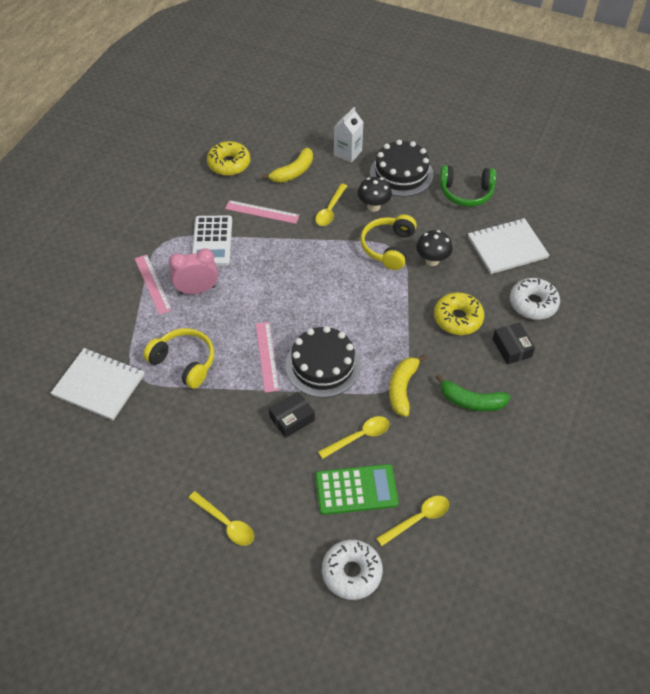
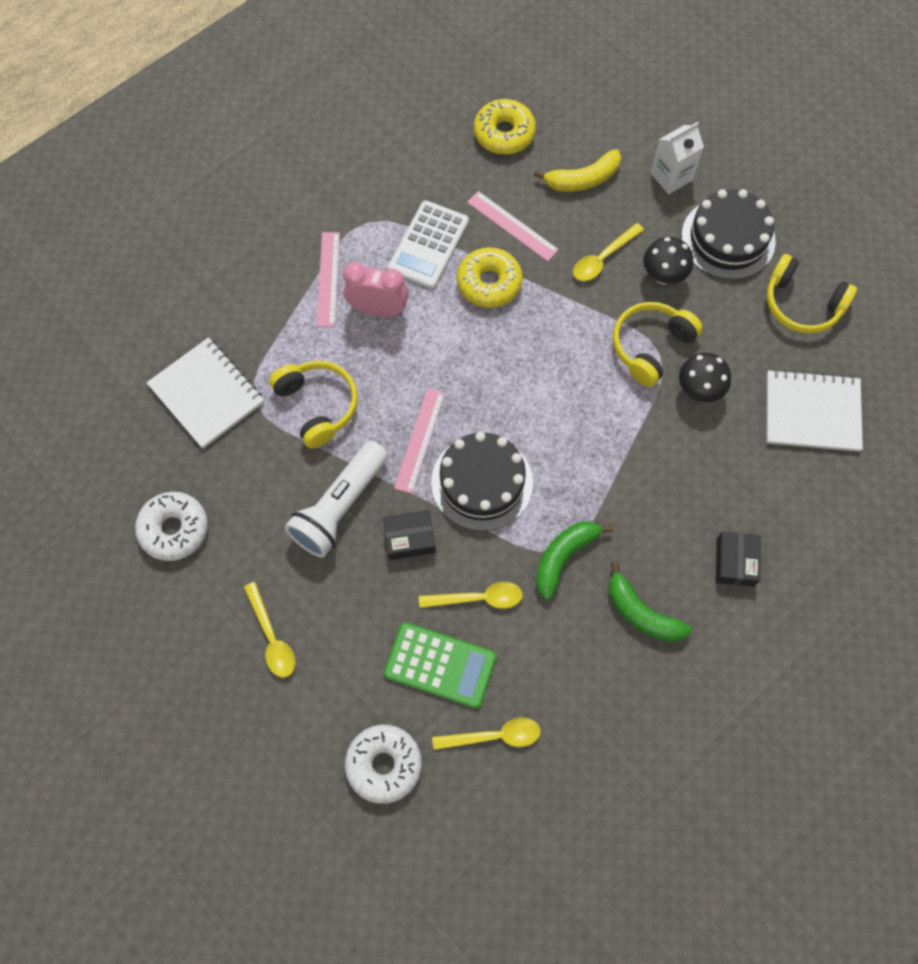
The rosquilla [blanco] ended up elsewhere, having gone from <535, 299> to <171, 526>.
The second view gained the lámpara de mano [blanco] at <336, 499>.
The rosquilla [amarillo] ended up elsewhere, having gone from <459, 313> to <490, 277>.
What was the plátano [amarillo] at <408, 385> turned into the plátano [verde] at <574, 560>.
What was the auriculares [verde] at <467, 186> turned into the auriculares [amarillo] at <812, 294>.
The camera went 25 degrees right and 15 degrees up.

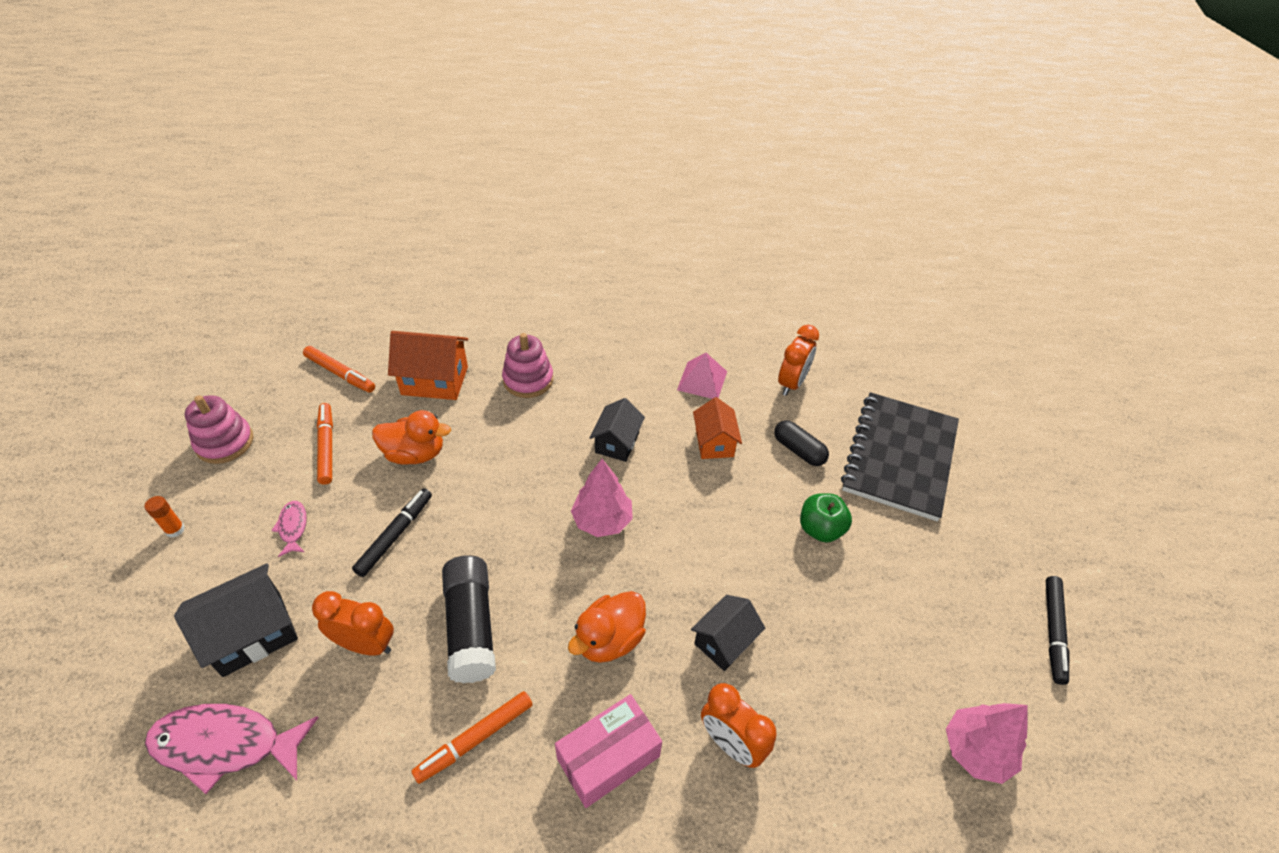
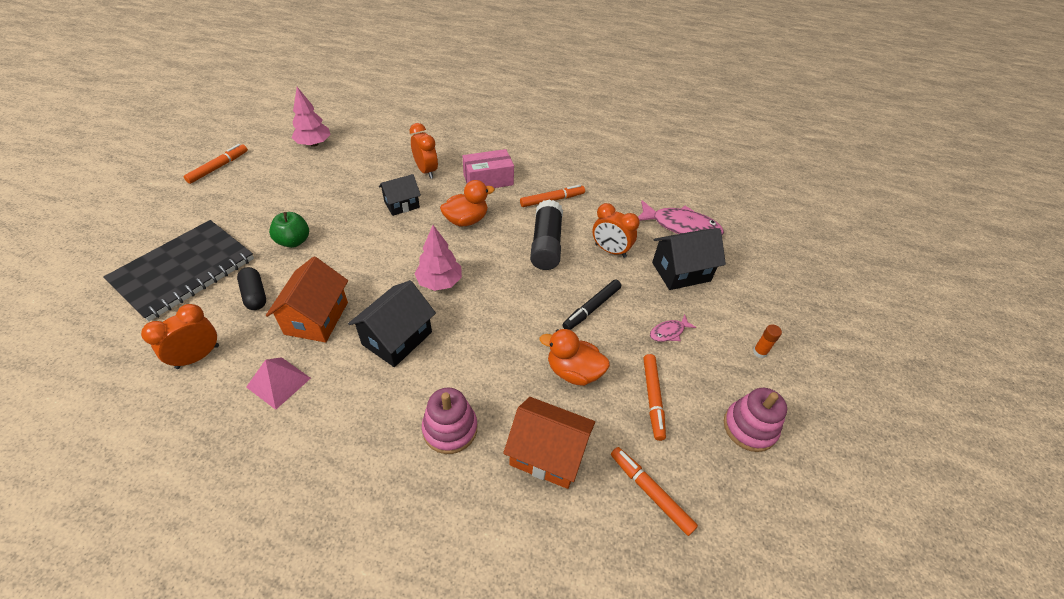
What was the rotulador [negro] at <1058, 630> turned into the rotulador [naranja] at <216, 164>.
The size of the casa [naranja] at <717, 428> changed by a factor of 1.51.
The size of the casa [negro] at <617, 430> changed by a factor of 1.51.
The pez [rosa] at <289, 529> ended up facing another way, 60 degrees clockwise from before.
The camera went 165 degrees left and 0 degrees up.

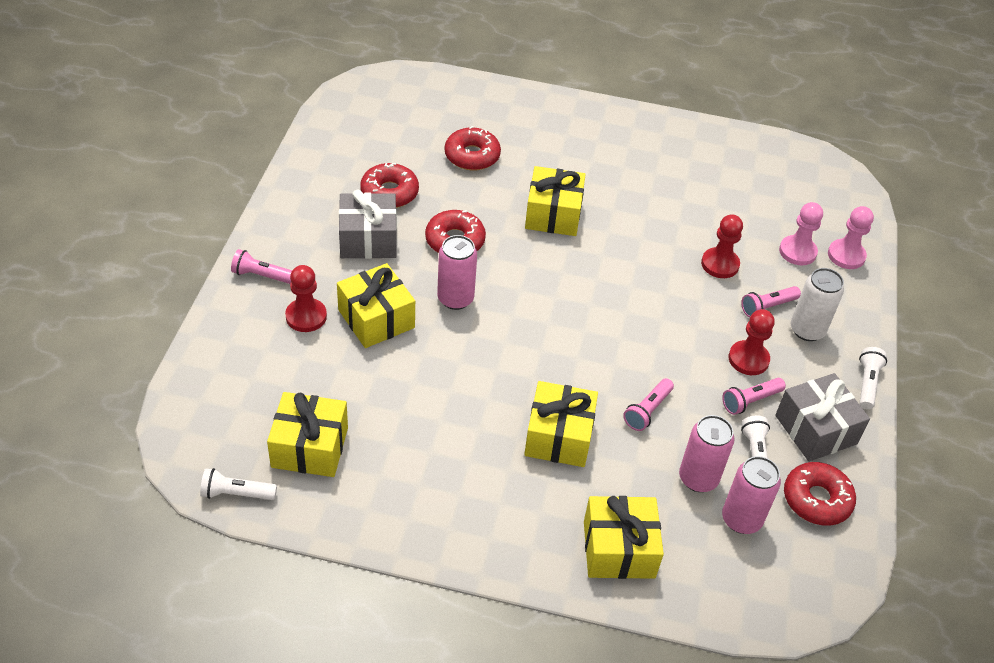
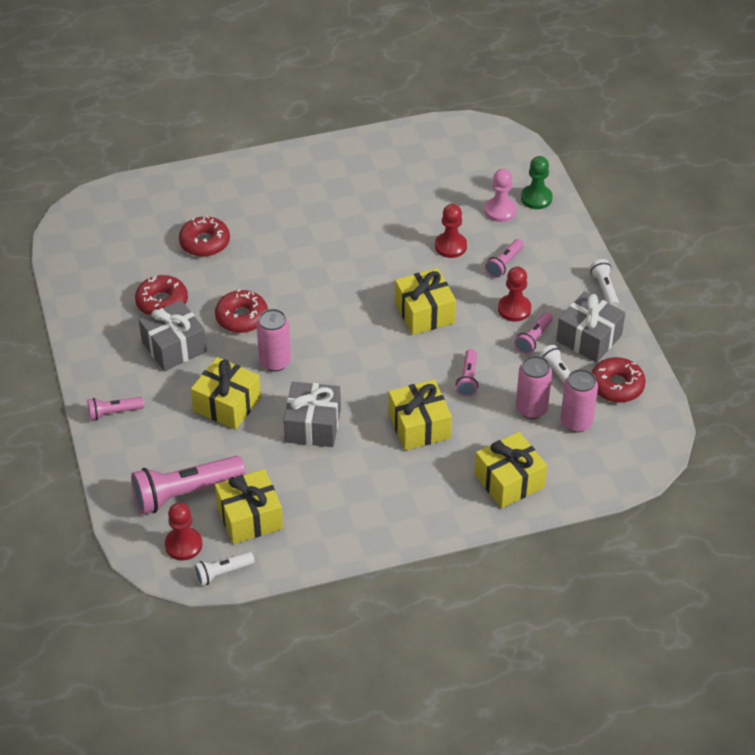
The second view gained the lámpara de mano [rosa] at <188, 485>.
The peón [rojo] ended up elsewhere, having gone from <306, 298> to <183, 531>.
The second view gained the regalo [gris] at <312, 414>.
The regalo [amarillo] ended up elsewhere, having gone from <555, 201> to <425, 301>.
What was the peón [rosa] at <851, 237> turned into the peón [verde] at <537, 182>.
The second view lost the lata [blanco] at <817, 304>.
The camera went 25 degrees left and 0 degrees up.

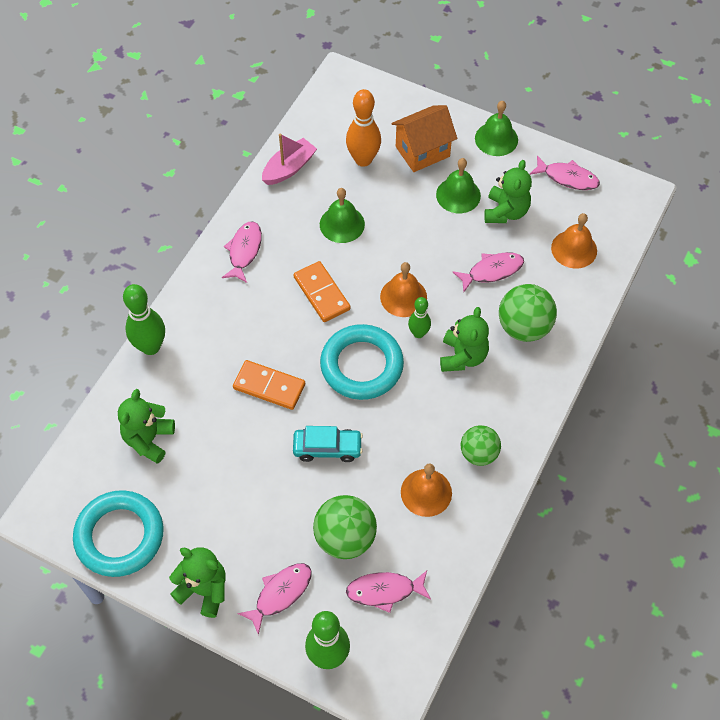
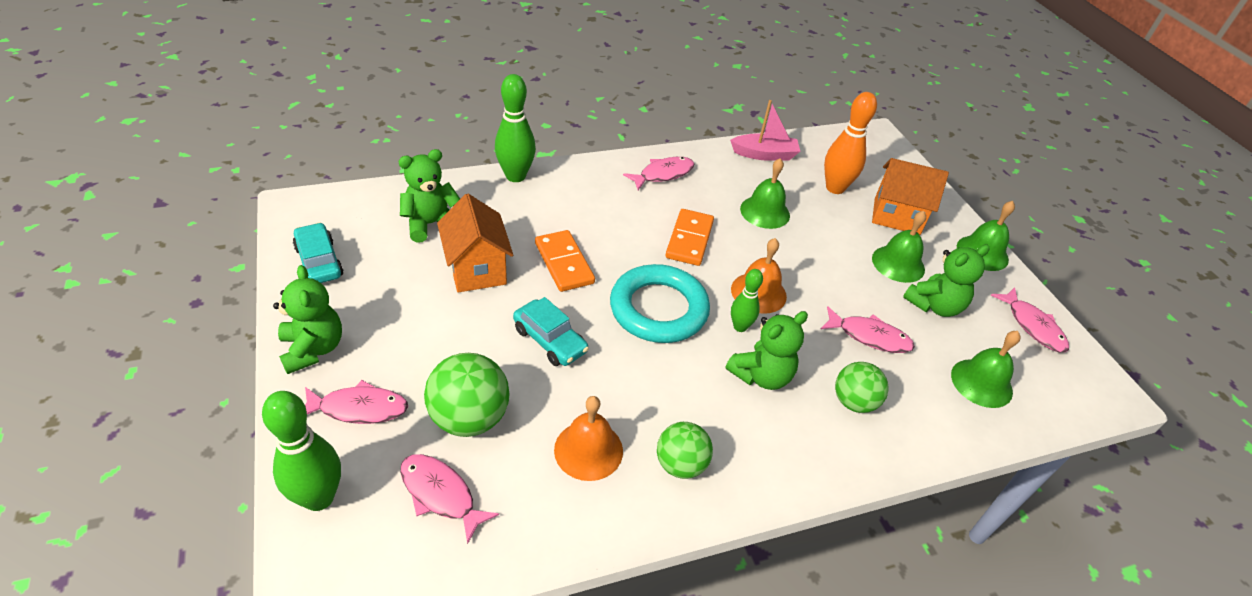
Where the anillo [turquesa] stood at <118, 533>, the coche [turquesa] came to stand at <318, 252>.
The second view gained the casa [naranja] at <475, 243>.
The size of the pelota [verde] at <528, 313> changed by a factor of 0.67.
What was the campana [naranja] at <574, 241> turned into the campana [verde] at <986, 369>.
The camera went 40 degrees right and 15 degrees down.

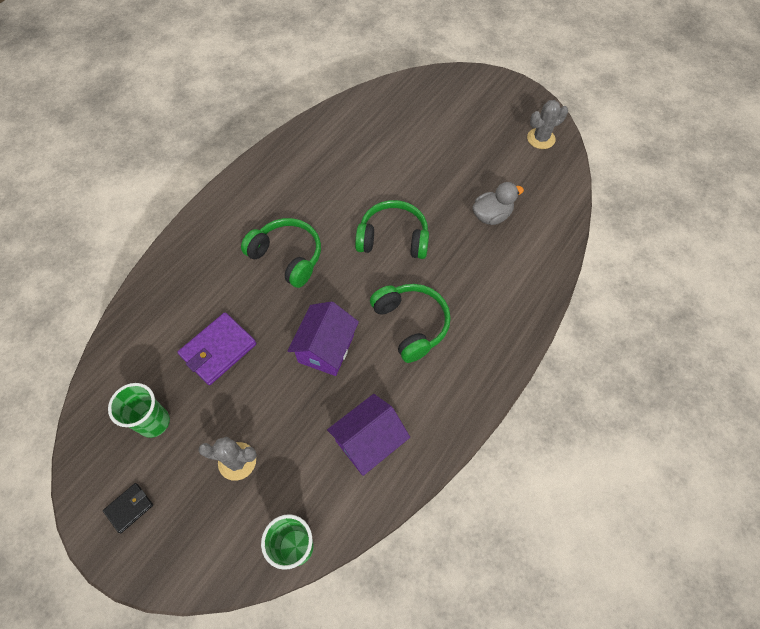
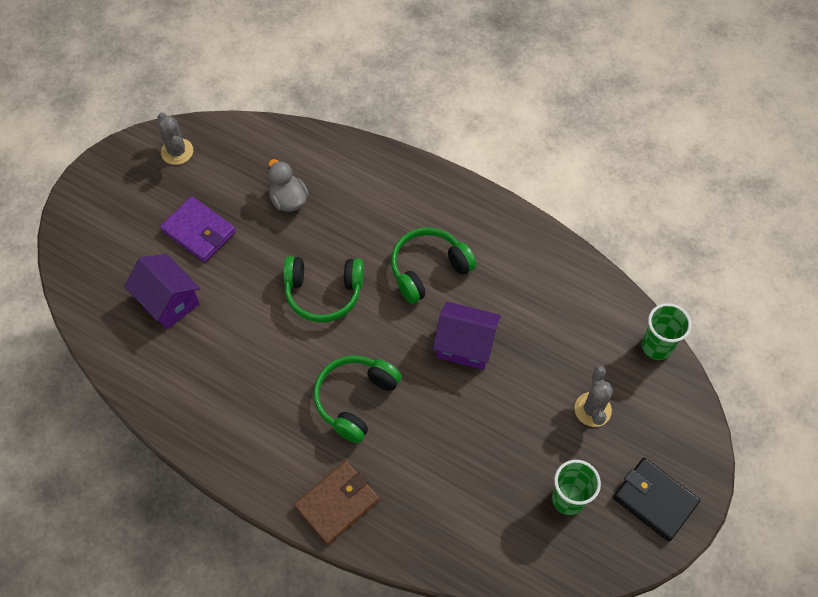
The casa [morado] ended up elsewhere, having gone from <368, 435> to <162, 291>.
The cartera [morado] ended up elsewhere, having gone from <217, 348> to <198, 229>.
The auriculares [verde] at <392, 229> ended up facing another way, 90 degrees counterclockwise from before.
The second view gained the cartera [marrón] at <337, 503>.
The size of the cartera [negro] at <128, 508> changed by a factor of 1.81.
The camera went 95 degrees left and 0 degrees up.

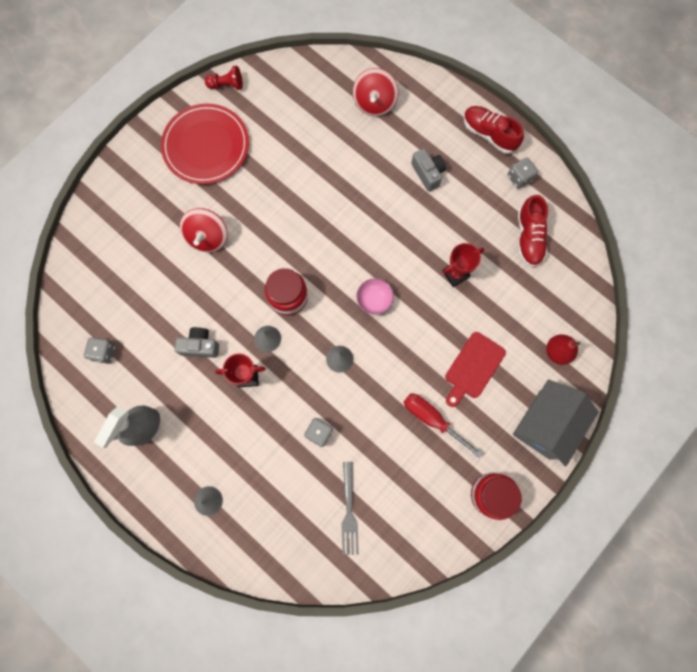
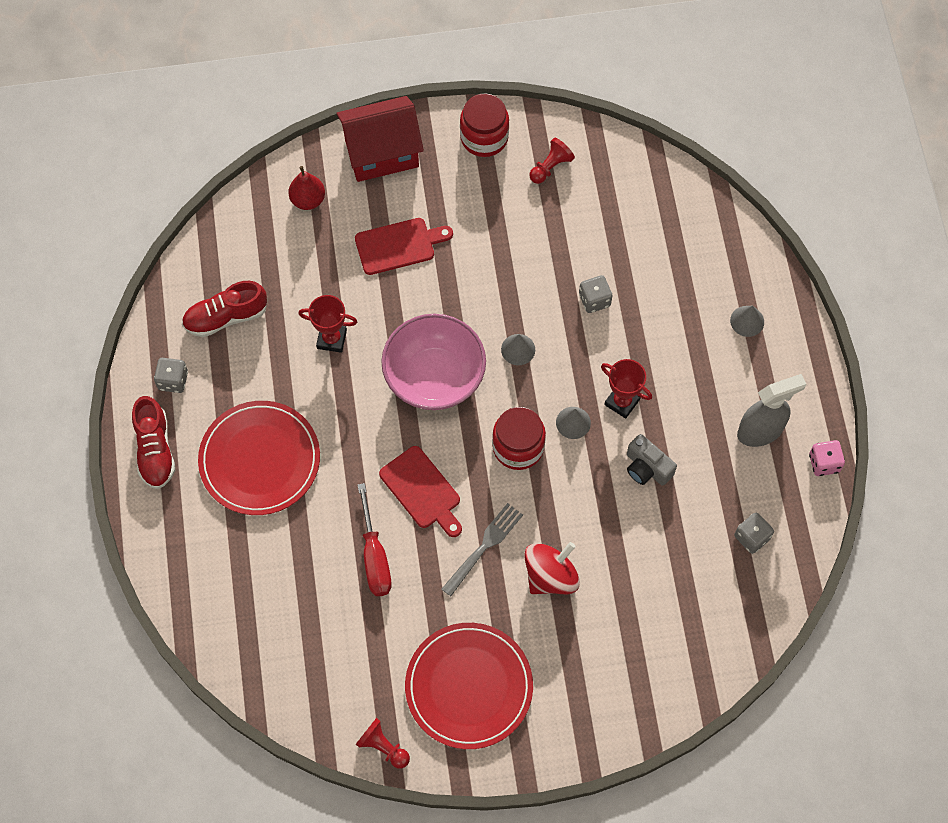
The zapato [rojo] at <533, 231> ended up facing another way, 150 degrees counterclockwise from before.
Where the cámara [gris] stood at <428, 170>, the plato [rojo] came to stand at <259, 458>.
What was the casa [gris] at <555, 423> turned into the casa [rojo] at <380, 139>.
The destornillador [rojo] ended up elsewhere, having gone from <443, 425> to <375, 539>.
The second view gained the tabla de cortar [rojo] at <420, 491>.
The size of the cuenco [rosa] at <375, 296> changed by a factor of 2.16.
The tenedor [gris] ended up elsewhere, having gone from <350, 508> to <482, 549>.
The second view gained the peón [rojo] at <552, 161>.
The second view gained the dado [rosa] at <827, 458>.
The second view lost the peonza [rojo] at <376, 92>.
The camera went 140 degrees left and 10 degrees down.

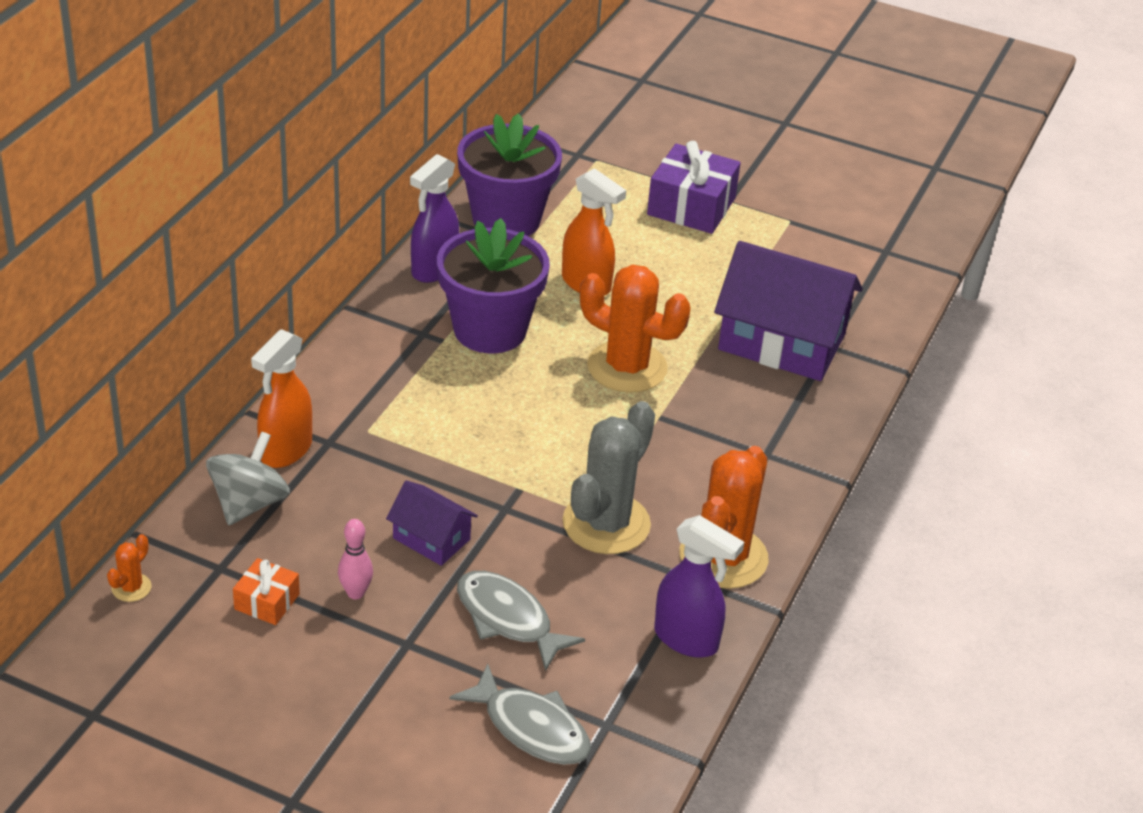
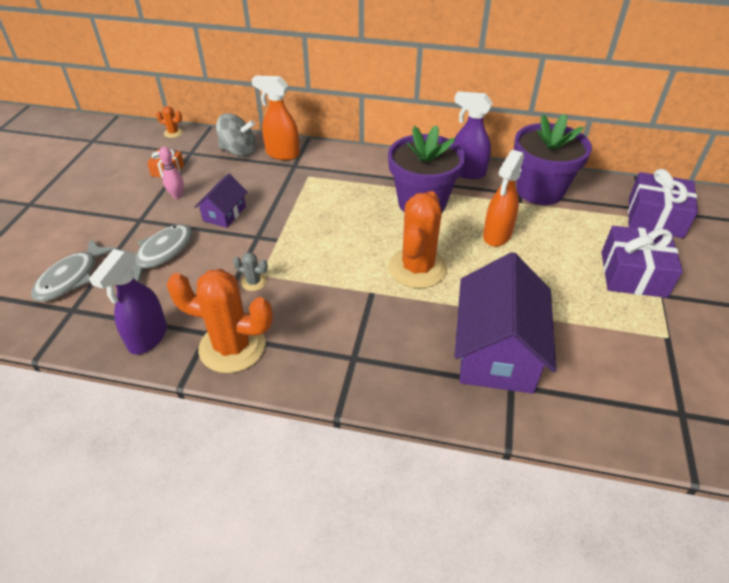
The size of the cactus [gris] at <608, 477> changed by a factor of 0.42.
The second view gained the regalo [morado] at <663, 203>.
The camera went 80 degrees right and 5 degrees up.

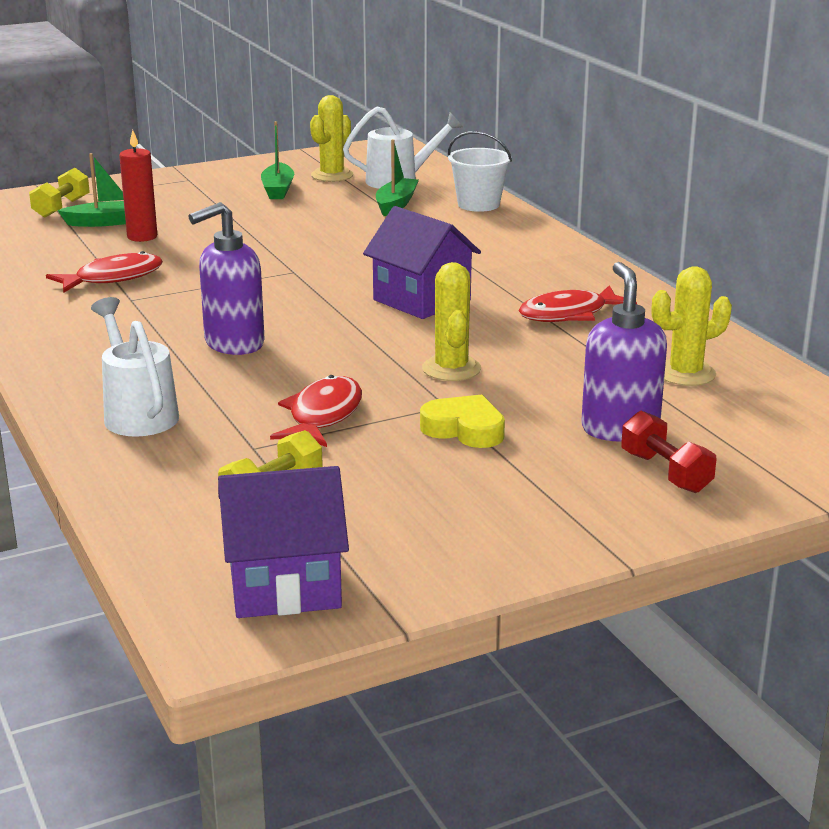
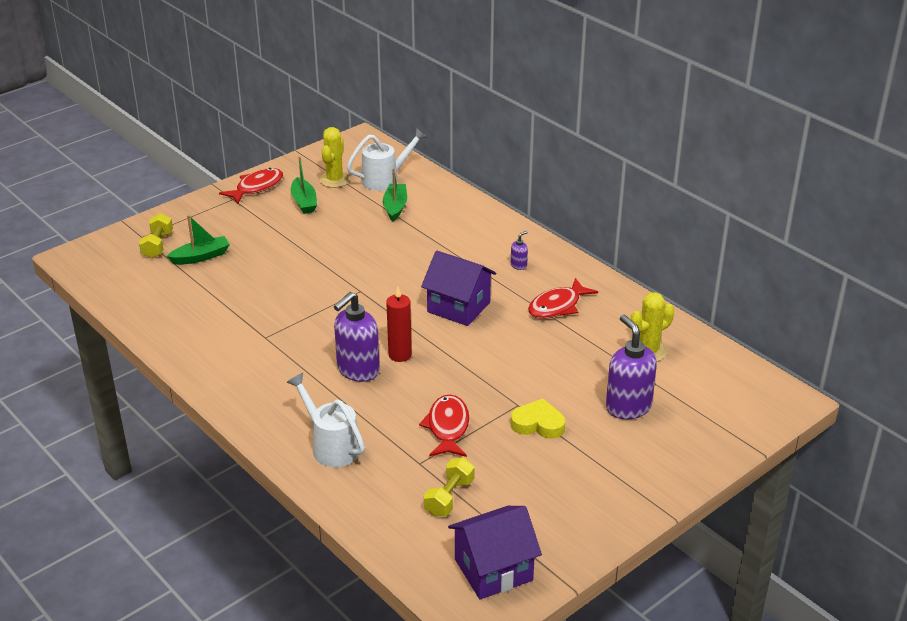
The pez [rojo] ended up elsewhere, having gone from <104, 272> to <251, 186>.
The vela [rojo] ended up elsewhere, having gone from <138, 186> to <399, 324>.
The second view gained the dispensador de jabón [morado] at <519, 250>.
The second view lost the cactus [amarillo] at <451, 321>.
The second view lost the balde [blanco] at <480, 171>.
The second view lost the mancuerna [rojo] at <669, 452>.
The camera went 15 degrees left and 10 degrees up.

